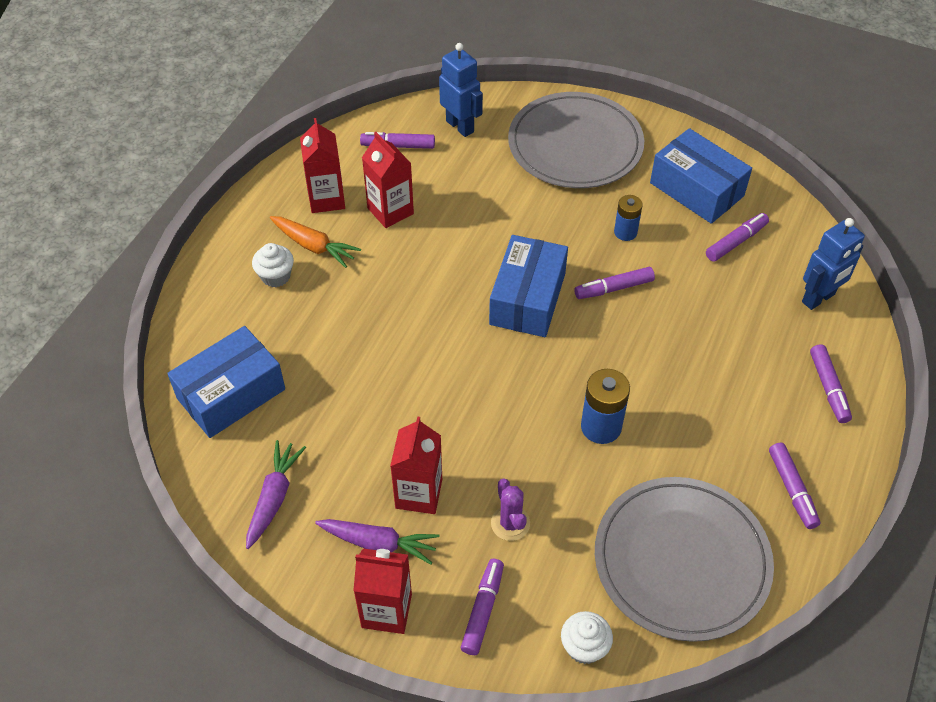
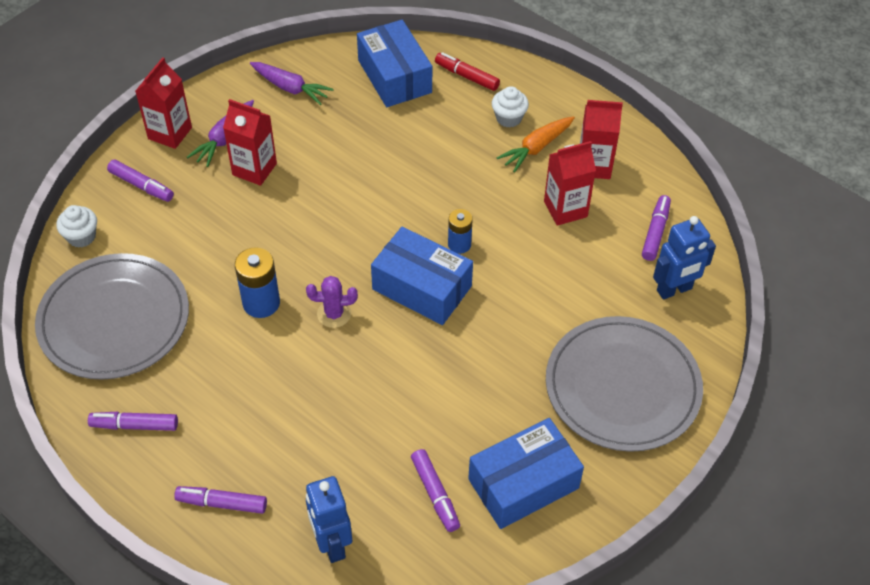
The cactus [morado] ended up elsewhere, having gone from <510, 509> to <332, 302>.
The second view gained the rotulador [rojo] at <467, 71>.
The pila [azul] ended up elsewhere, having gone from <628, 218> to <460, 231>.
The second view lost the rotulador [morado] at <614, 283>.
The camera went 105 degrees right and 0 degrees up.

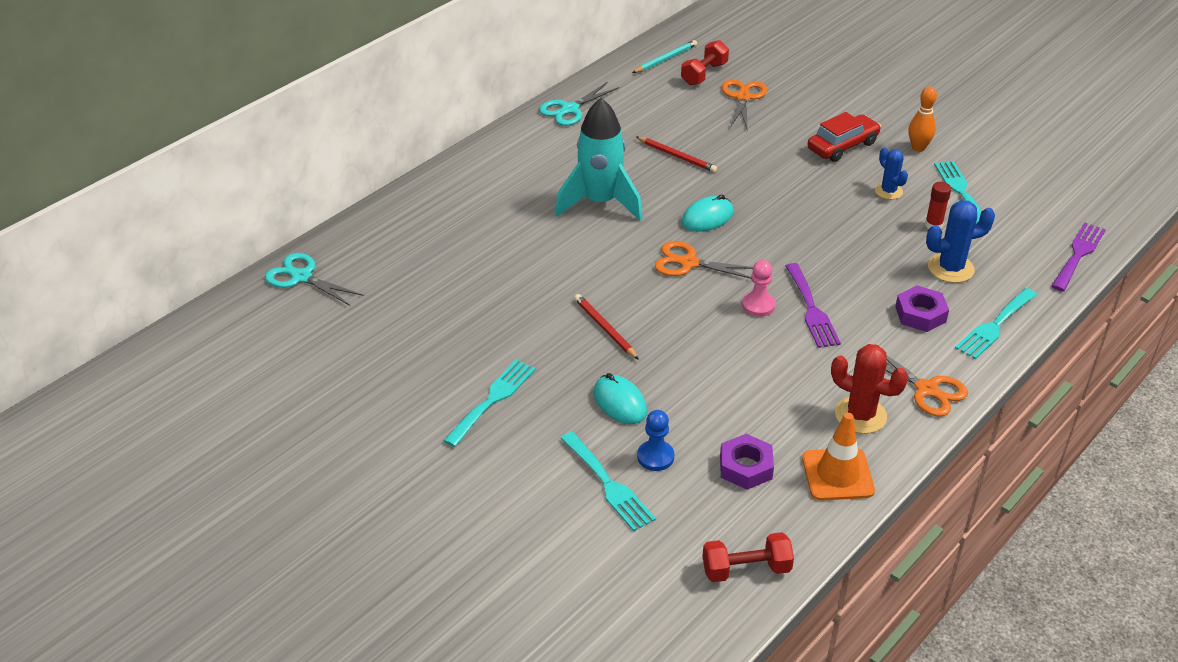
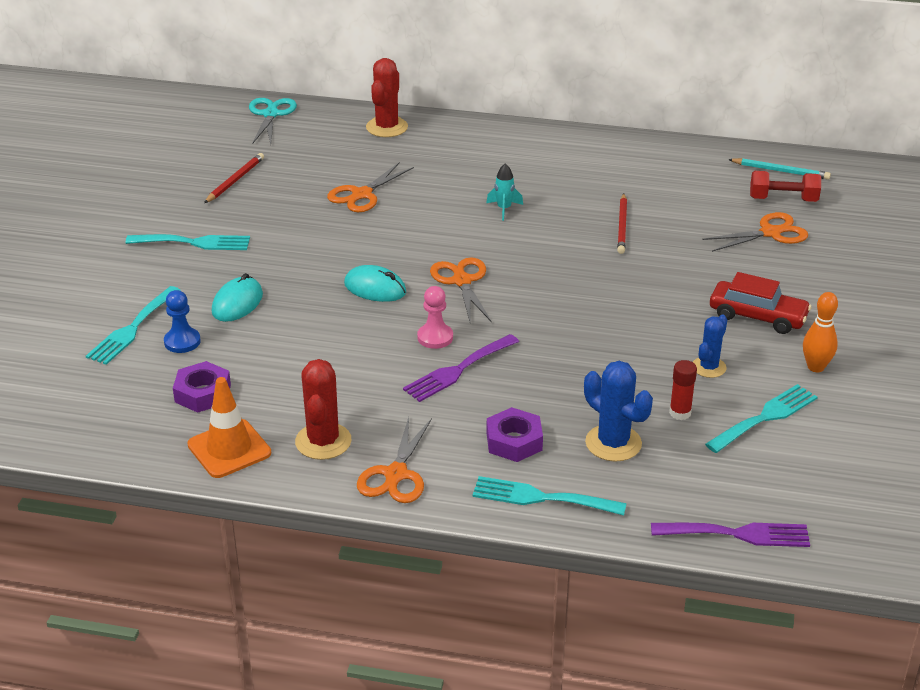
The lápiz [rojo] ended up elsewhere, having gone from <606, 327> to <234, 178>.
The second view gained the tijeras [naranja] at <370, 187>.
The ratón [turquesa] ended up elsewhere, having gone from <708, 213> to <375, 283>.
The second view gained the cactus [rojo] at <387, 97>.
The size of the cohete [turquesa] at <599, 159> changed by a factor of 0.41.
The second view lost the tijeras [turquesa] at <579, 104>.
The second view lost the mancuerna [rojo] at <748, 557>.
The camera went 60 degrees right and 5 degrees down.

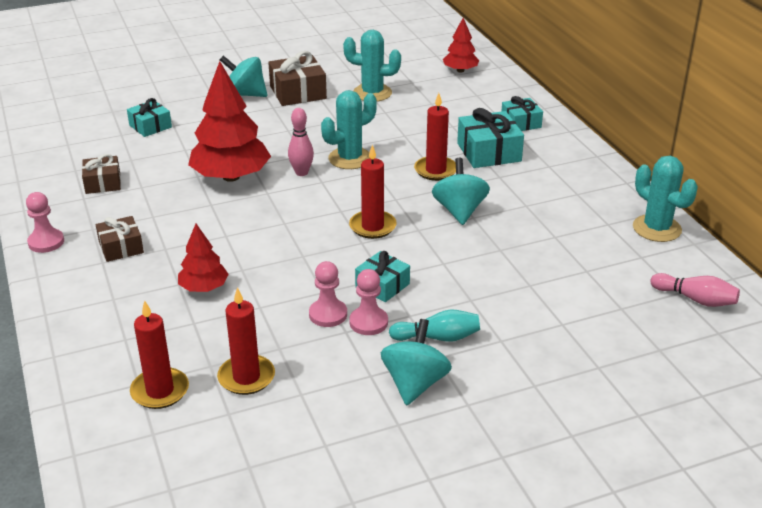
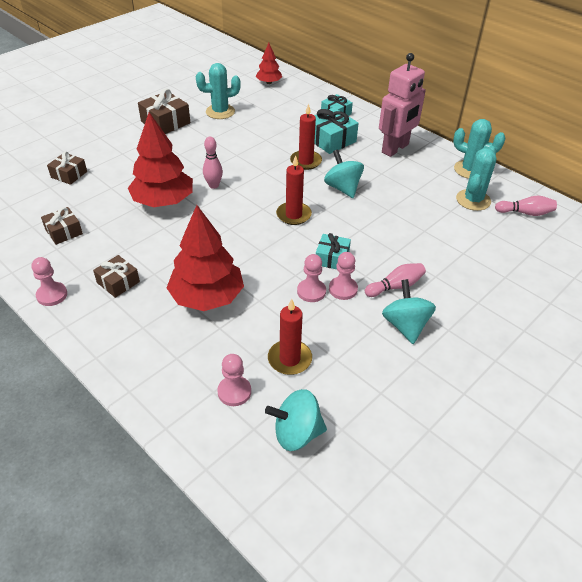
What was the regalo [turquesa] at <149, 117> turned into the regalo [marrón] at <67, 168>.
The size of the árbol [rojo] at <203, 258> changed by a factor of 1.87.
Where the vela [rojo] stood at <159, 354>, the peón [rosa] came to stand at <234, 380>.
The peonza [turquesa] ended up elsewhere, having gone from <243, 76> to <296, 420>.
What was the bolo [turquesa] at <434, 325> turned into the bolo [rosa] at <395, 280>.
The second view gained the robot [rosa] at <402, 105>.
The cactus [turquesa] ended up elsewhere, having gone from <349, 129> to <476, 178>.
The camera went 25 degrees left and 10 degrees up.

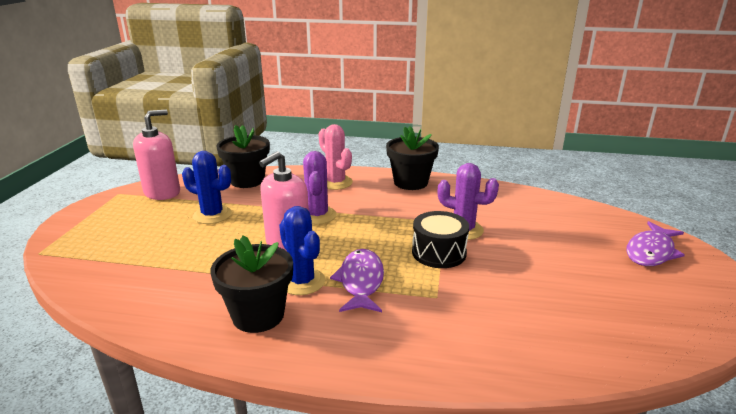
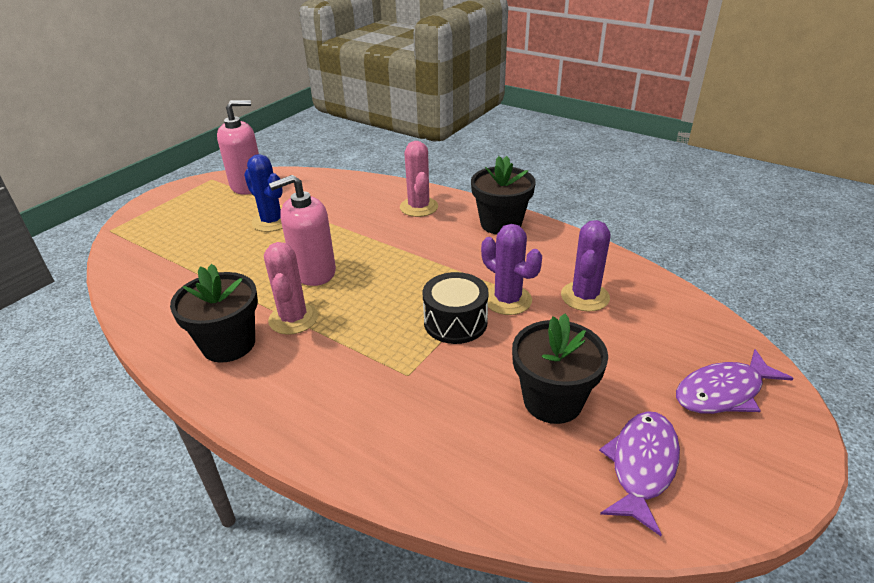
What was the cactus [azul] at <302, 250> turned into the cactus [rosa] at <291, 288>.
The maceta [negro] ended up elsewhere, having gone from <243, 156> to <560, 369>.
The cactus [morado] ended up elsewhere, having gone from <320, 187> to <586, 266>.
The pez [morado] ended up elsewhere, having gone from <357, 280> to <639, 473>.
The camera went 25 degrees right and 10 degrees up.

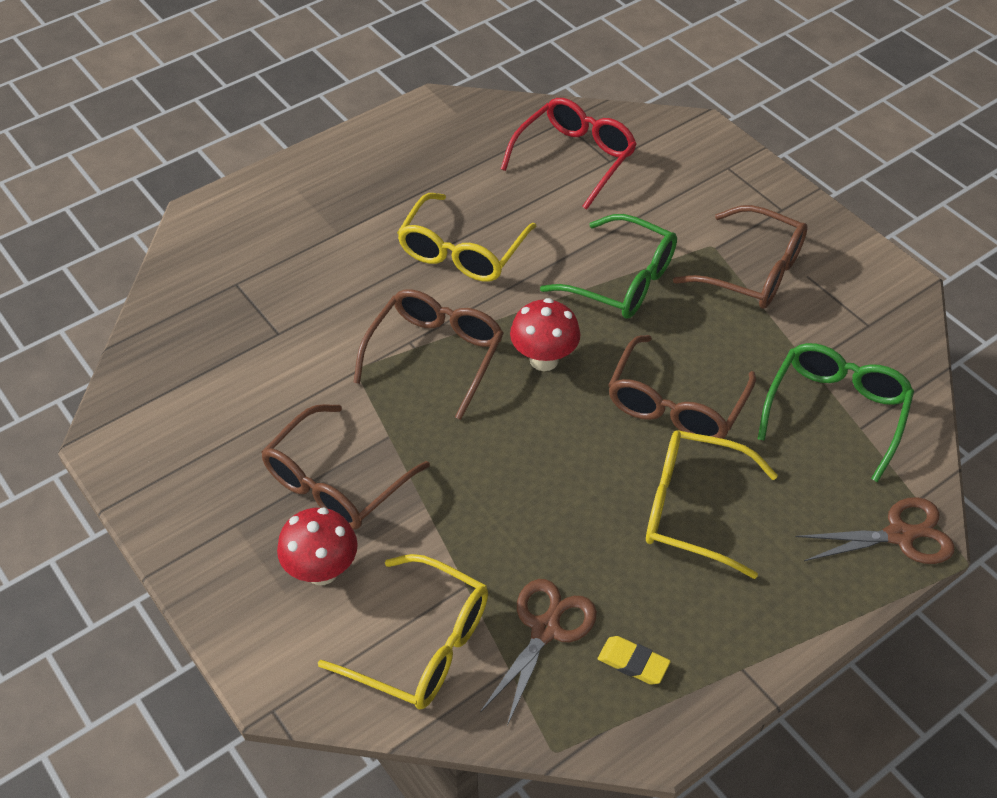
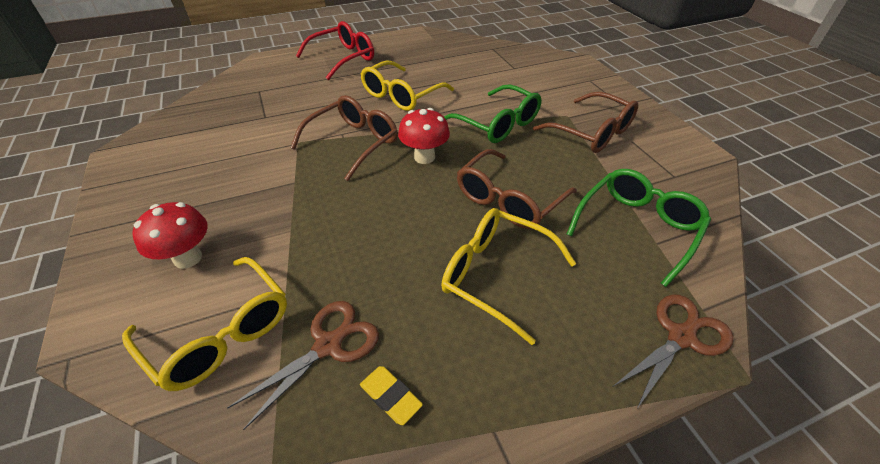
The gafas [rojo] ended up elsewhere, having gone from <569, 154> to <335, 50>.
The tijeras [marrón] at <875, 530> ended up facing another way, 45 degrees counterclockwise from before.
The second view lost the gafas [marrón] at <345, 467>.
The camera went 15 degrees right and 5 degrees down.

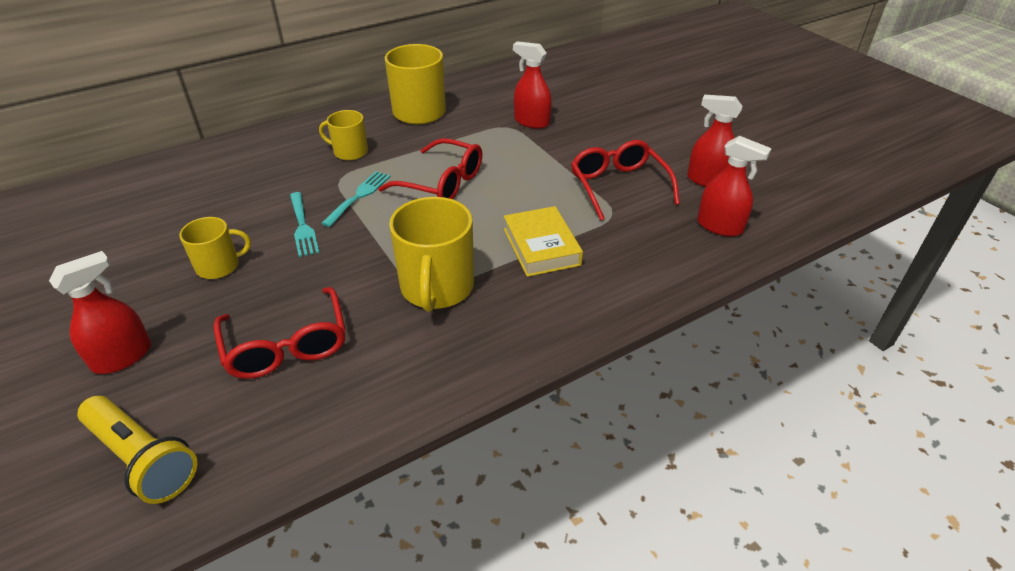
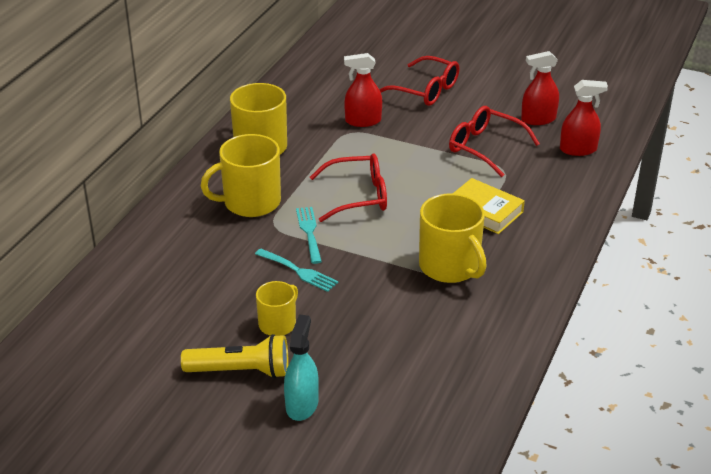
The lámpara de mano [amarillo] ended up elsewhere, having gone from <137, 450> to <234, 356>.
The size of the taza [amarillo] at <343, 135> changed by a factor of 1.71.
What was the pulverizador [rojo] at <100, 312> turned into the pulverizador [turquesa] at <301, 367>.
The gafas [rojo] ended up elsewhere, having gone from <279, 333> to <419, 81>.
The camera went 35 degrees left and 5 degrees down.

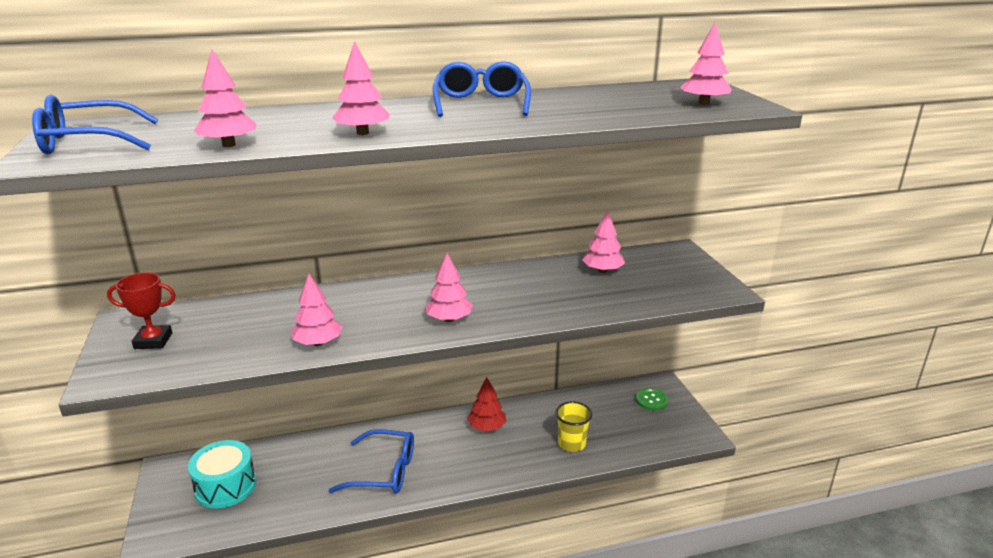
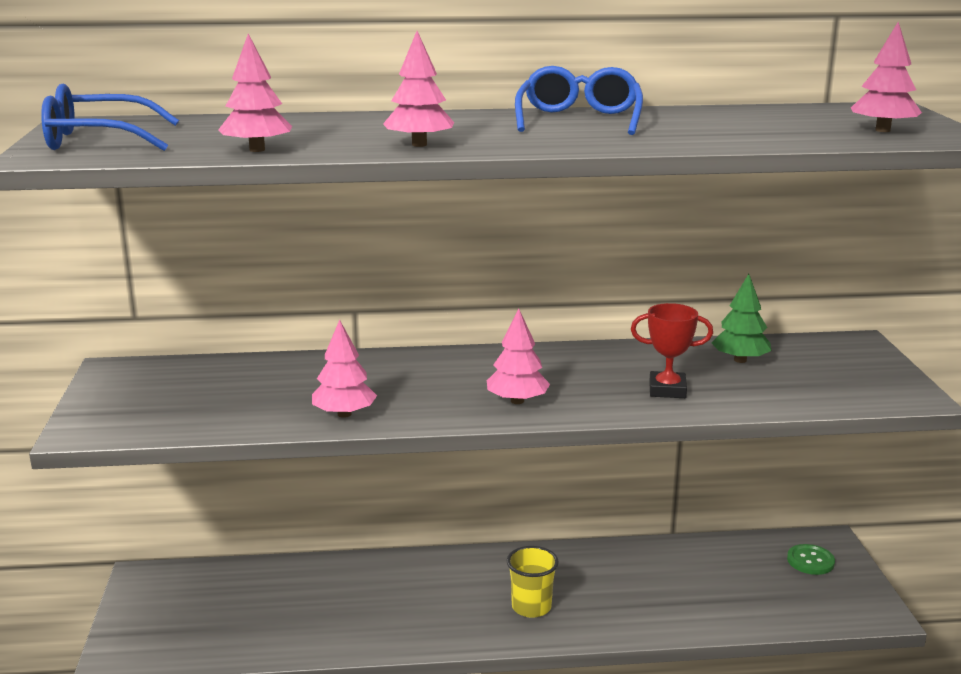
The vaso [amarillo] ended up elsewhere, having gone from <573, 426> to <533, 582>.
The trofeo [rojo] ended up elsewhere, having gone from <141, 310> to <672, 350>.
What was the árbol [rosa] at <603, 241> turned into the árbol [verde] at <741, 318>.
The second view lost the tambor [turquesa] at <222, 474>.
The second view lost the gafas [azul] at <371, 461>.
The second view lost the árbol [rojo] at <486, 404>.
The camera went 10 degrees right and 5 degrees down.

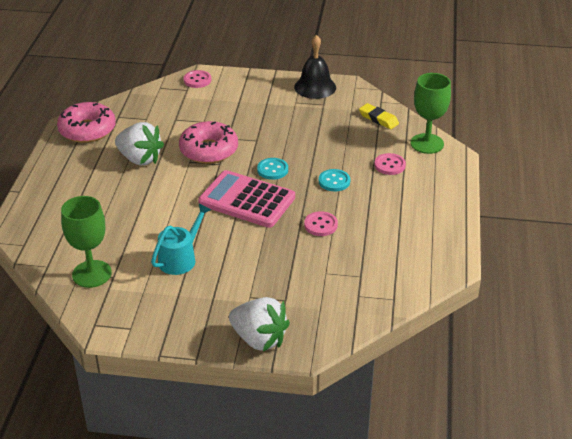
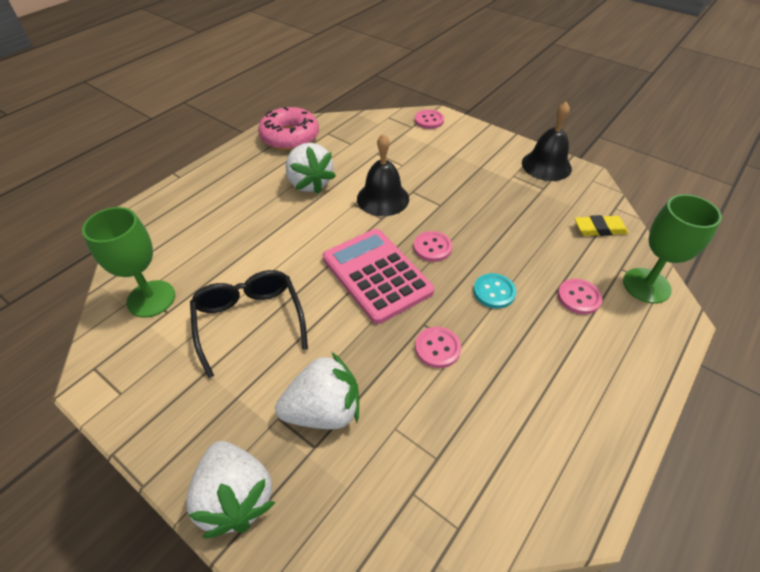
Where the regadera [turquesa] stood at <181, 239>, the gafas [negro] came to stand at <249, 324>.
The second view gained the fresa [blanco] at <317, 390>.
Where the rosquilla [rosa] stood at <208, 142>, the campana [negro] came to stand at <383, 174>.
What was the botón [turquesa] at <272, 169> turned into the botón [rosa] at <433, 246>.
The goma de borrar [amarillo] at <379, 116> ended up facing another way, 75 degrees counterclockwise from before.
The camera went 30 degrees right and 10 degrees up.

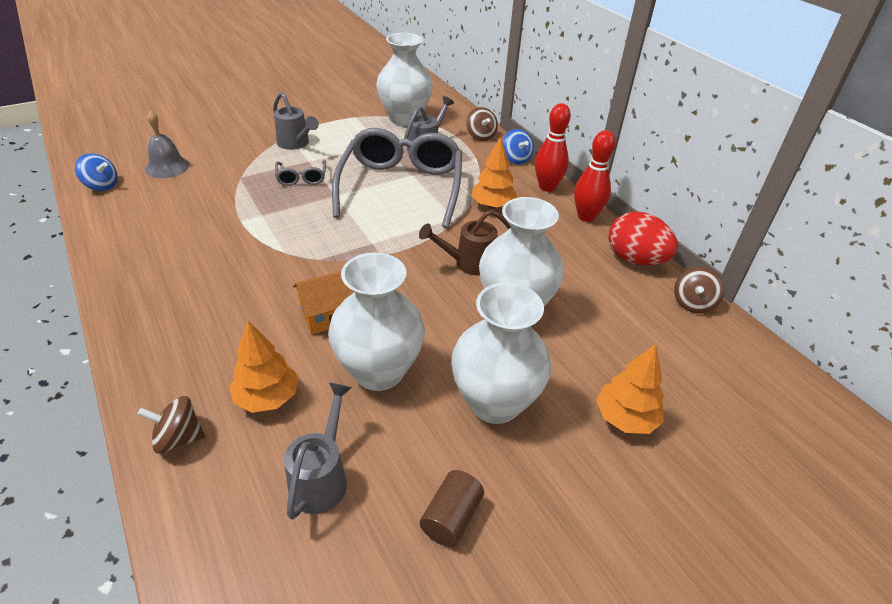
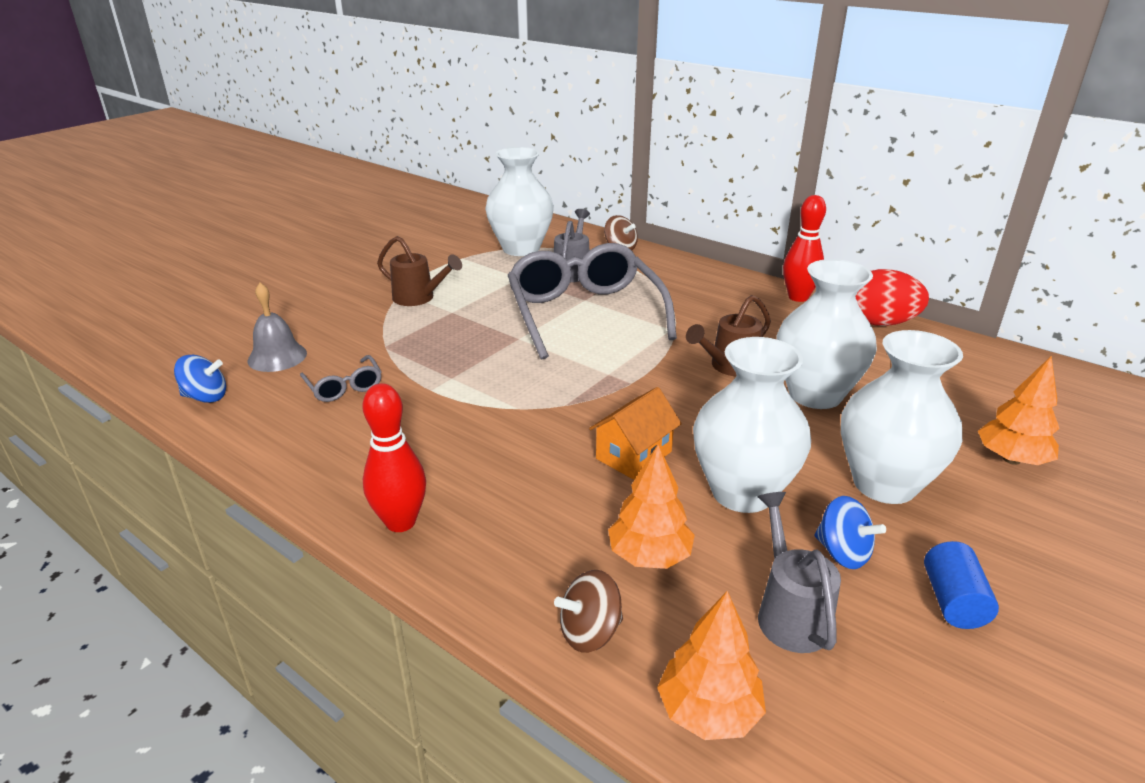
The gafas [gris] ended up elsewhere, having gone from <300, 173> to <341, 378>.
The bolo [rojo] ended up elsewhere, having gone from <553, 147> to <394, 457>.
What was the regadera [gris] at <296, 121> turned into the regadera [marrón] at <419, 271>.
The árbol [naranja] ended up elsewhere, having gone from <494, 173> to <711, 665>.
The peonza [azul] ended up elsewhere, having gone from <518, 147> to <850, 532>.
What was the cilindro [marrón] at <452, 508> turned into the cilindro [azul] at <961, 585>.
The second view lost the peonza [marrón] at <699, 290>.
The camera went 20 degrees left and 10 degrees down.

